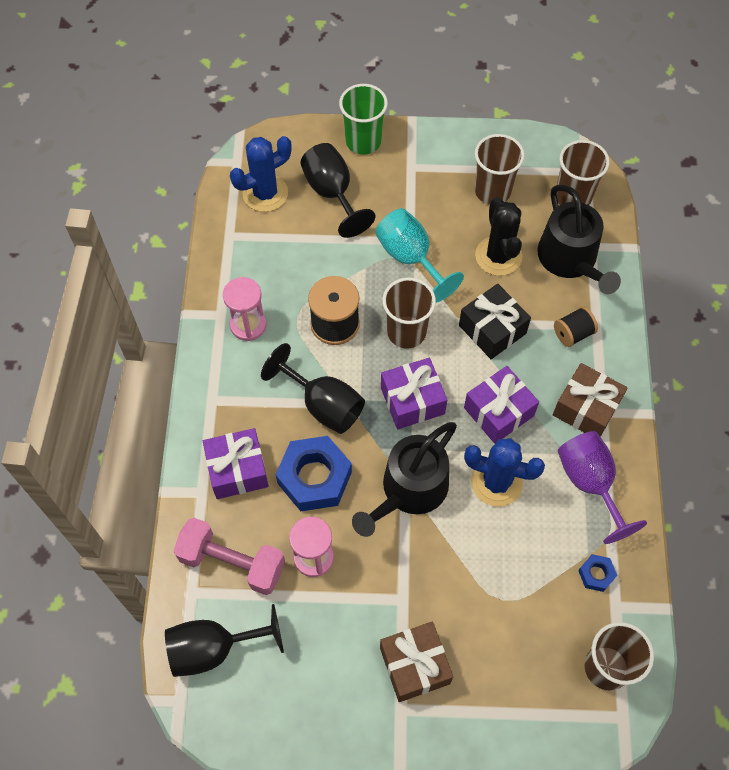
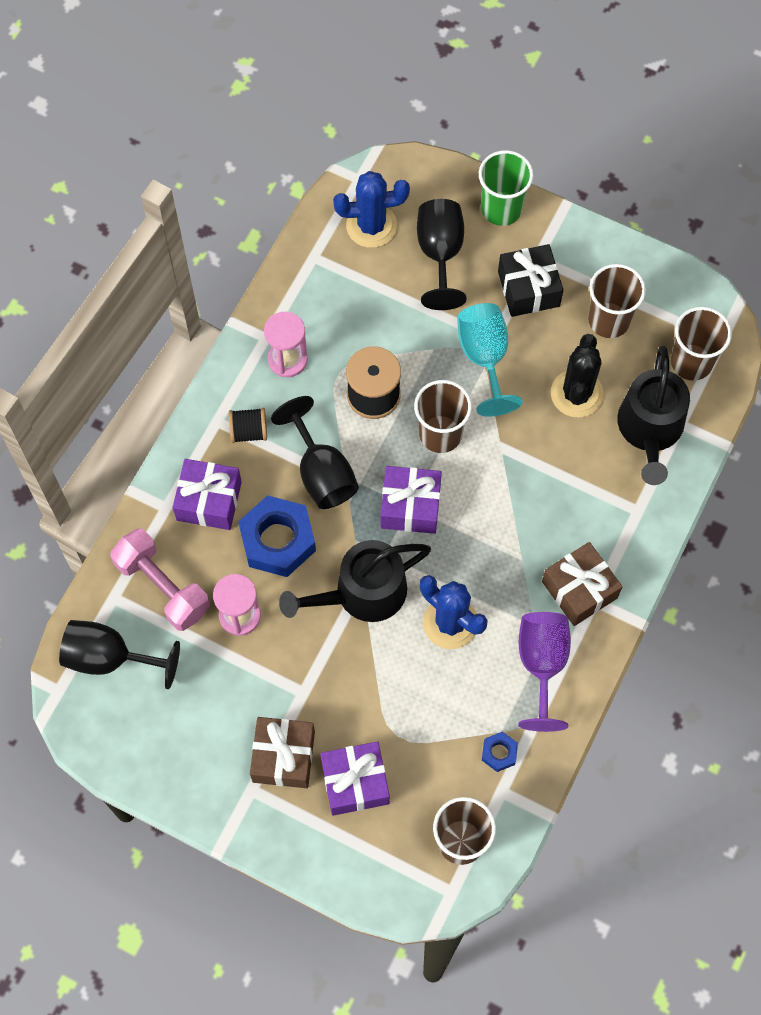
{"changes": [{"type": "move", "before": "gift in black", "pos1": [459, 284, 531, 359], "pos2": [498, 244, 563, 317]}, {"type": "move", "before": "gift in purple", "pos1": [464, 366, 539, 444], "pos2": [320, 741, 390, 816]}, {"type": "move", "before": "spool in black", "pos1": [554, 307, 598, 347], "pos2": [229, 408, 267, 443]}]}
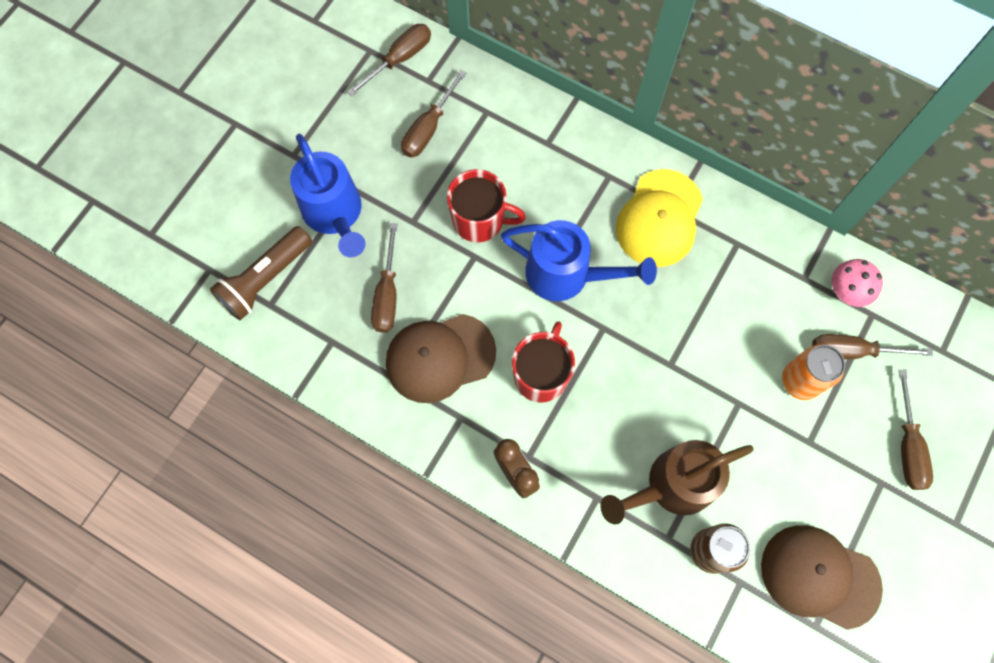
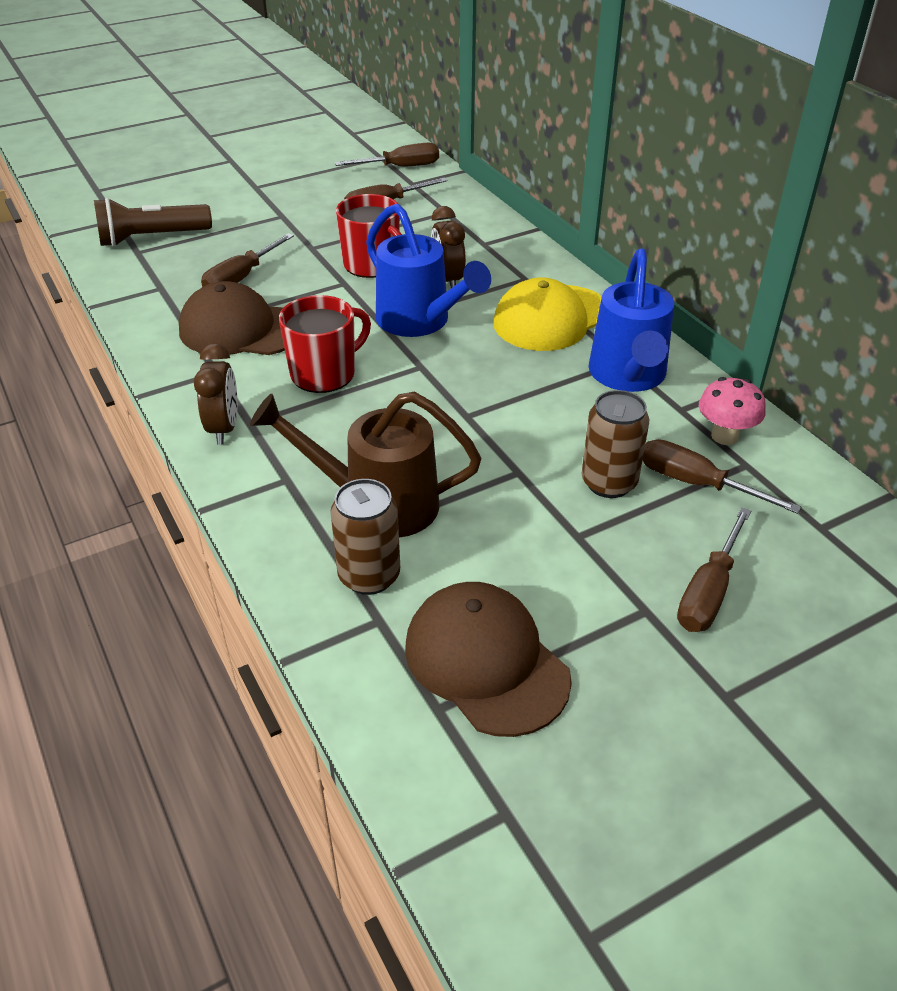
{"changes": [{"type": "insert", "after": "clock in brown", "pos2": [431, 206, 466, 288]}, {"type": "move", "before": "watering can in blue", "pos1": [290, 134, 365, 257], "pos2": [589, 248, 674, 392]}, {"type": "recolor", "before": "can in orange", "after": "can in brown", "pos1": [782, 345, 845, 400], "pos2": [582, 390, 649, 498]}]}
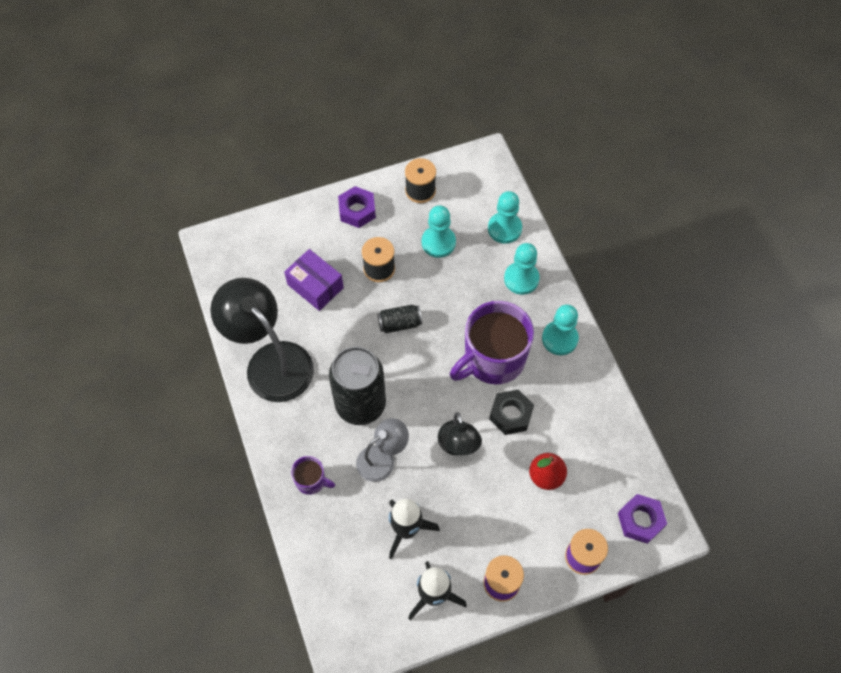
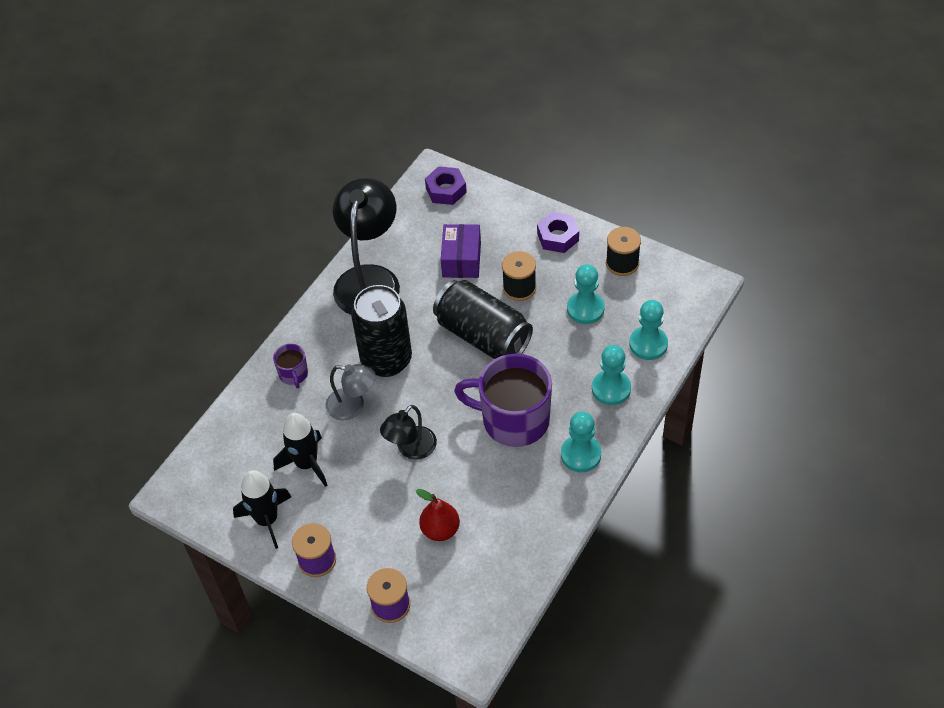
{"changes": [{"type": "delete", "before": "nut in black", "pos1": [489, 389, 534, 435]}, {"type": "move", "before": "nut in purple", "pos1": [618, 494, 667, 544], "pos2": [425, 166, 467, 205]}, {"type": "resize", "before": "can in black", "pos1": [377, 305, 422, 333], "pos2": [433, 280, 533, 359], "scale": 2.12}]}
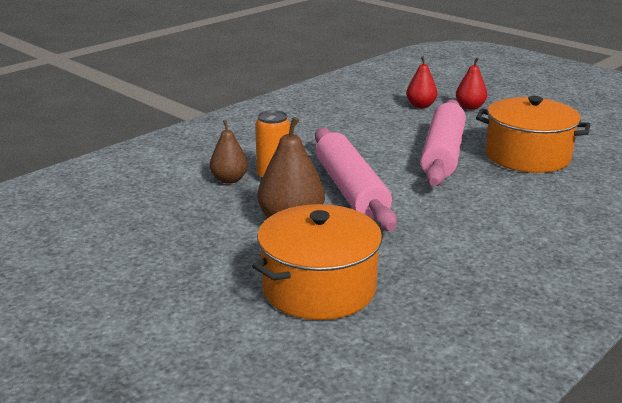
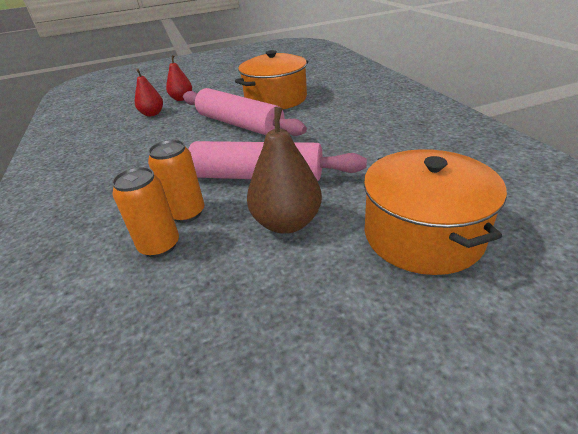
{"changes": [{"type": "replace", "before": "pear in brown", "after": "can in orange", "pos1": [210, 120, 248, 184], "pos2": [112, 167, 179, 258]}]}
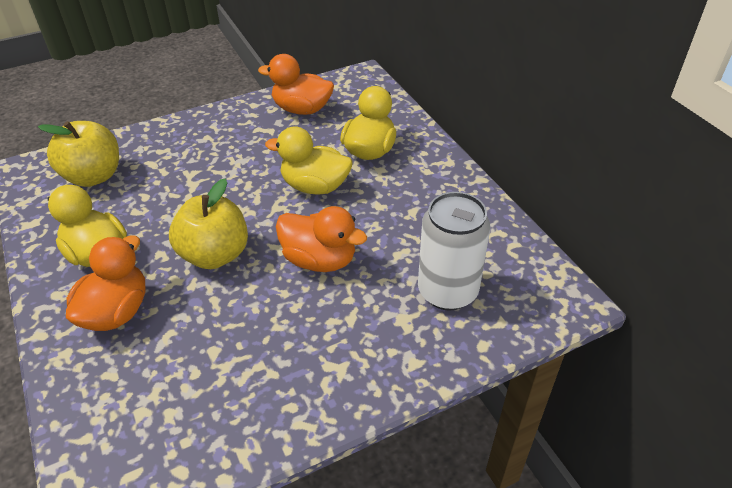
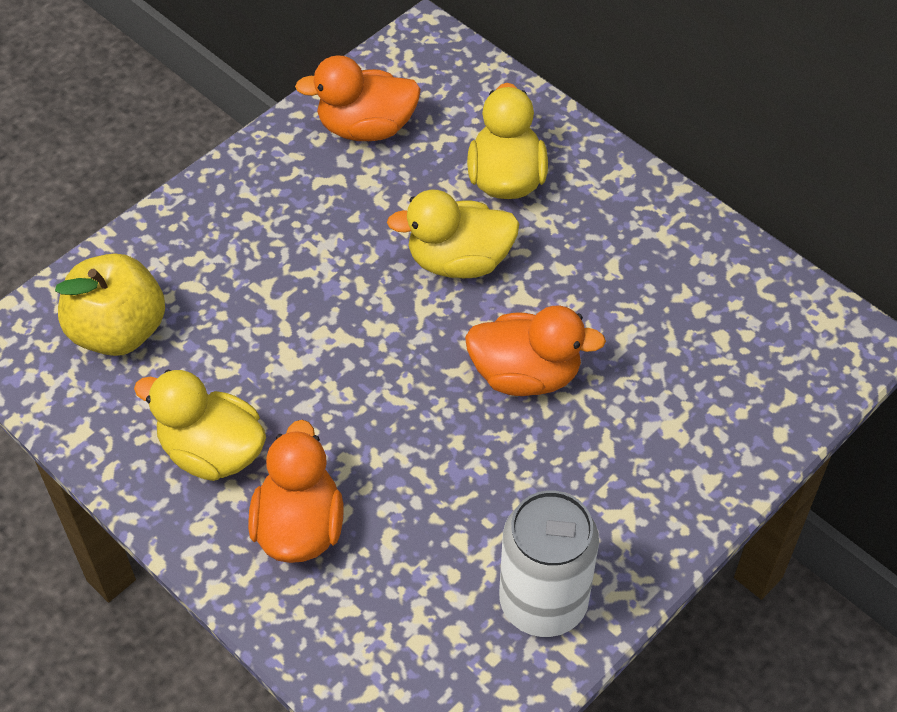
{"changes": [{"type": "delete", "before": "apple in yellow", "pos1": [169, 179, 248, 269]}, {"type": "move", "before": "can in white", "pos1": [418, 192, 490, 311], "pos2": [499, 490, 599, 637]}]}
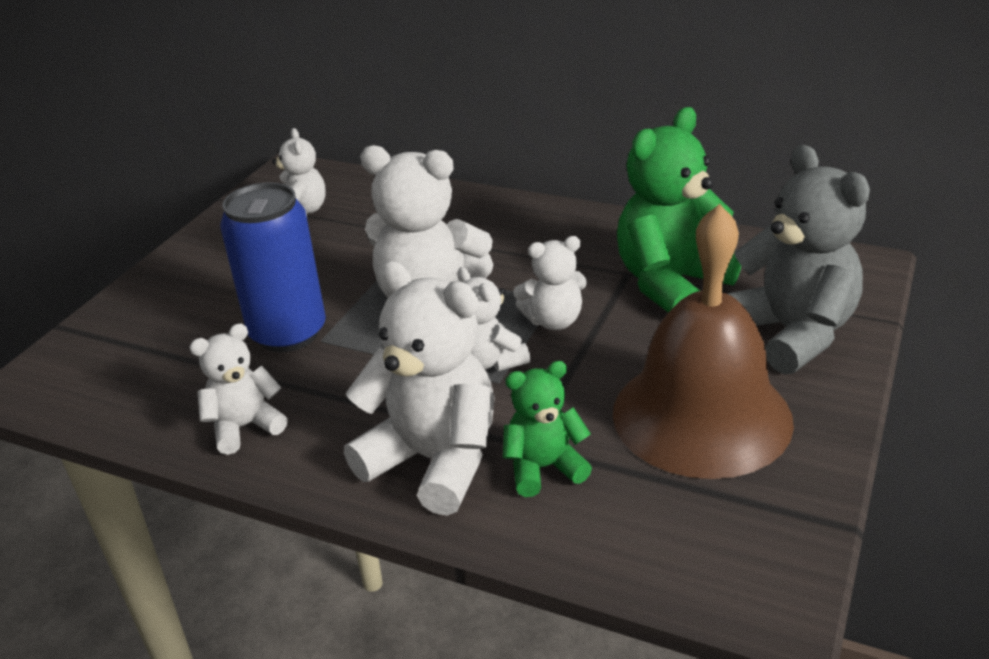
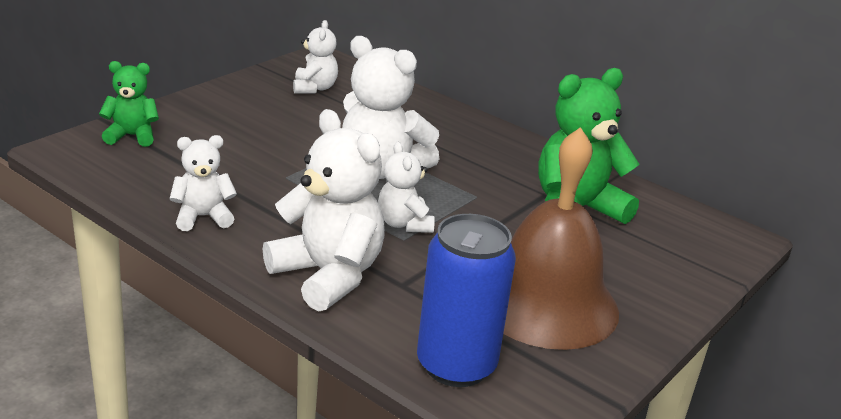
{"changes": [{"type": "delete", "before": "teddy bear in white", "pos1": [513, 236, 587, 330]}, {"type": "delete", "before": "teddy bear in grey", "pos1": [726, 145, 870, 375]}, {"type": "move", "before": "can in blue", "pos1": [220, 182, 326, 352], "pos2": [417, 214, 516, 387]}, {"type": "move", "before": "teddy bear in green", "pos1": [503, 361, 592, 497], "pos2": [99, 61, 159, 147]}]}
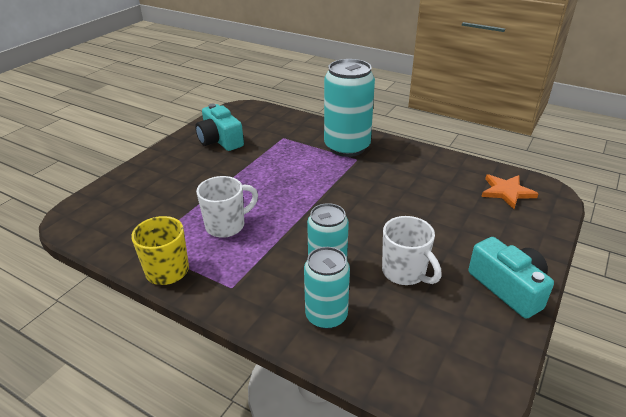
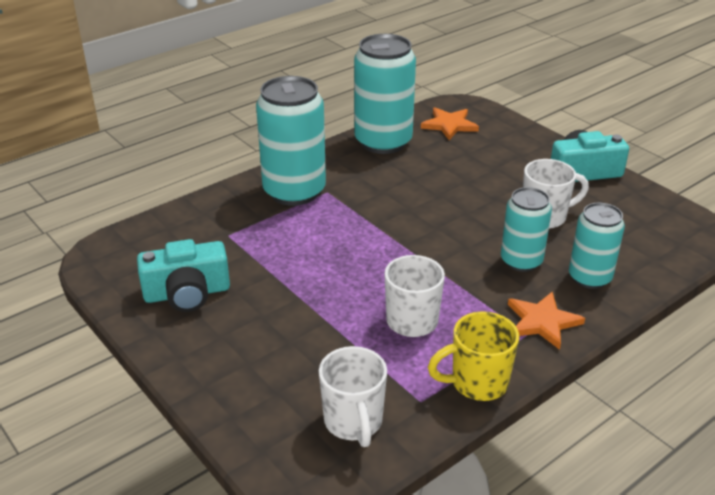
{"changes": [{"type": "insert", "after": "mug in white", "pos2": [319, 346, 387, 447]}, {"type": "insert", "after": "can in turquoise", "pos2": [354, 34, 416, 154]}, {"type": "insert", "after": "star in orange", "pos2": [508, 292, 585, 350]}]}
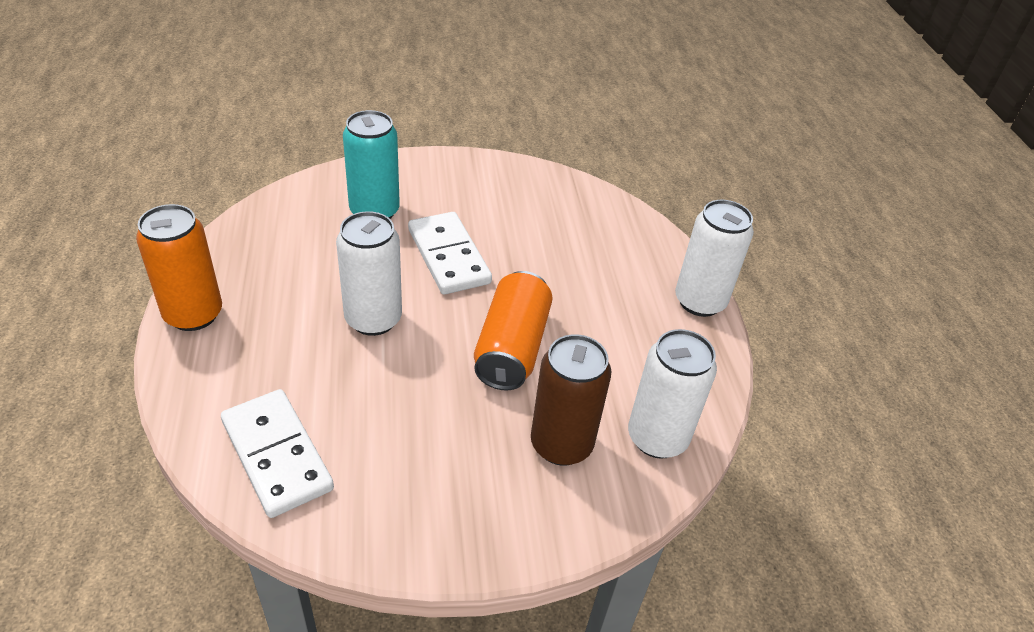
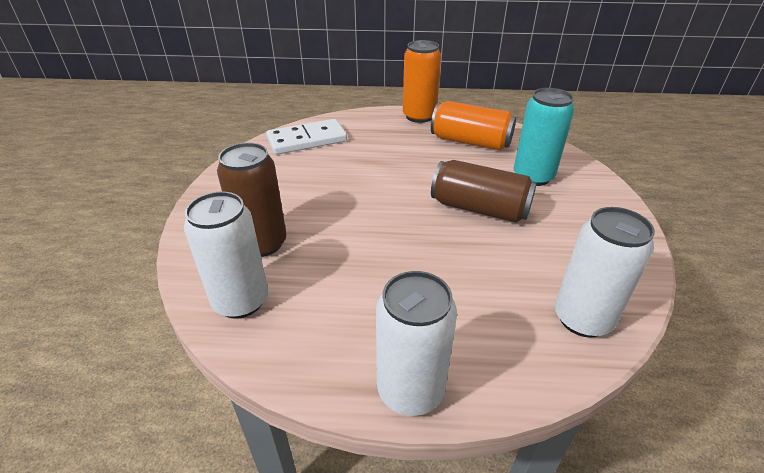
{"changes": [{"type": "move", "before": "can in white", "pos1": [336, 211, 402, 336], "pos2": [555, 207, 655, 338]}, {"type": "move", "before": "can in orange", "pos1": [474, 271, 552, 390], "pos2": [431, 101, 516, 150]}, {"type": "replace", "before": "domino in white", "after": "can in brown", "pos1": [408, 212, 492, 295], "pos2": [431, 160, 537, 223]}]}
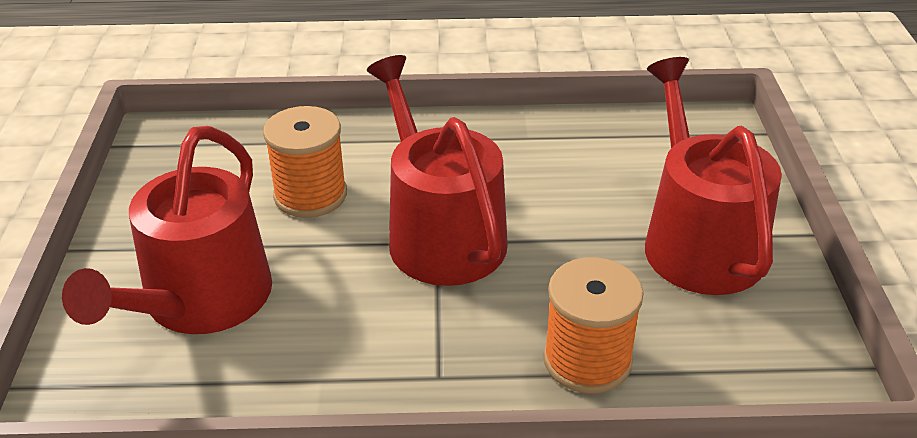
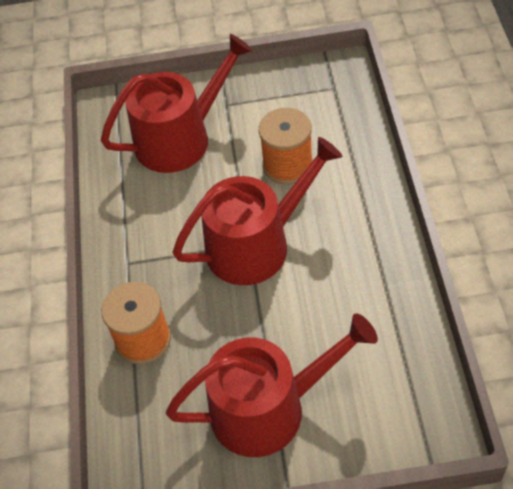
{"changes": [{"type": "rotate", "before": "watering can in red", "pos1": [62, 126, 272, 334], "pos2": [101, 34, 253, 173], "turn": 135}]}
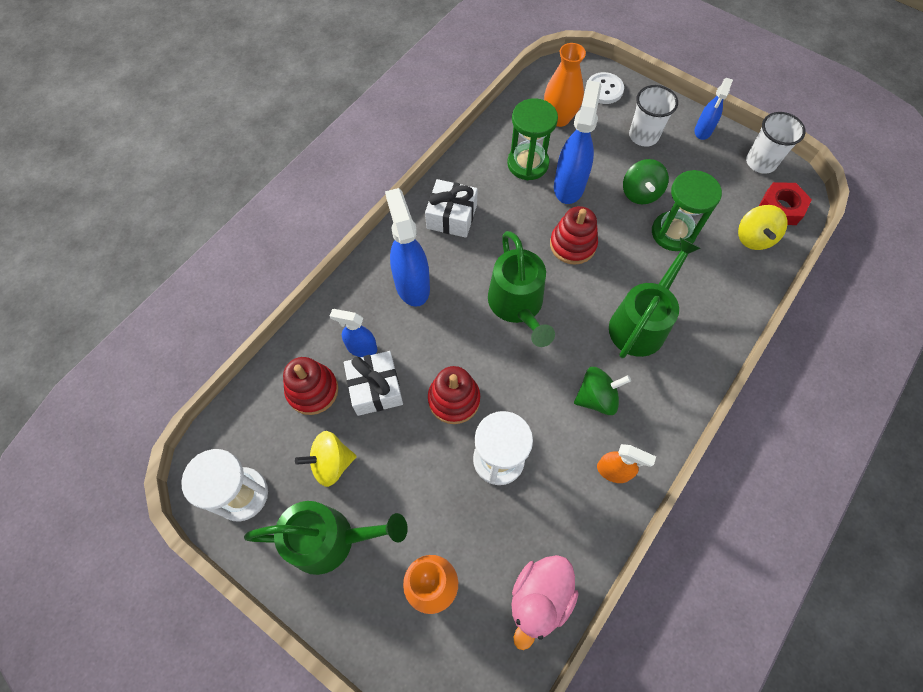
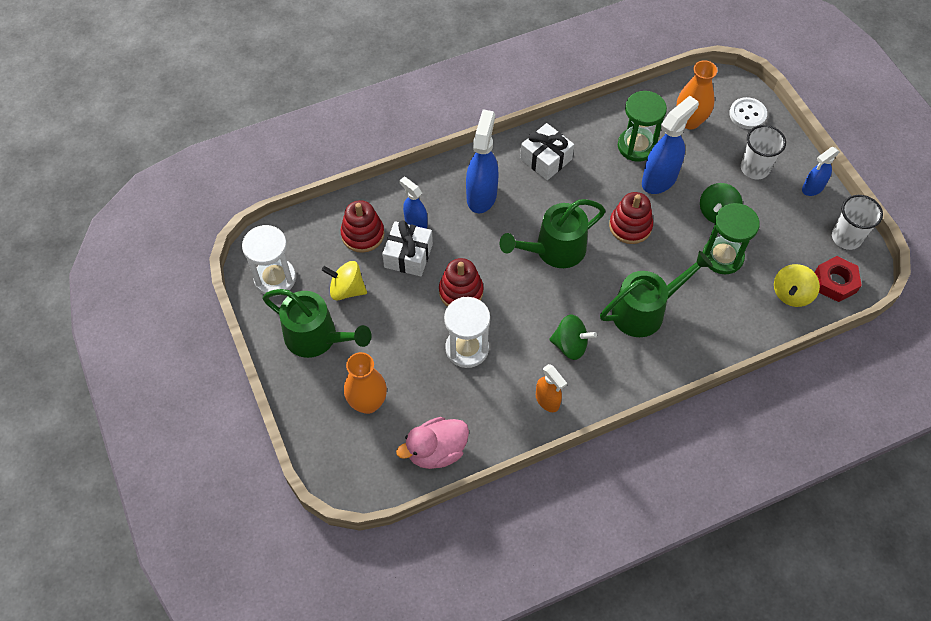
{"changes": [{"type": "rotate", "before": "watering can in green", "pos1": [488, 231, 555, 347], "pos2": [500, 199, 605, 268], "turn": 45}]}
